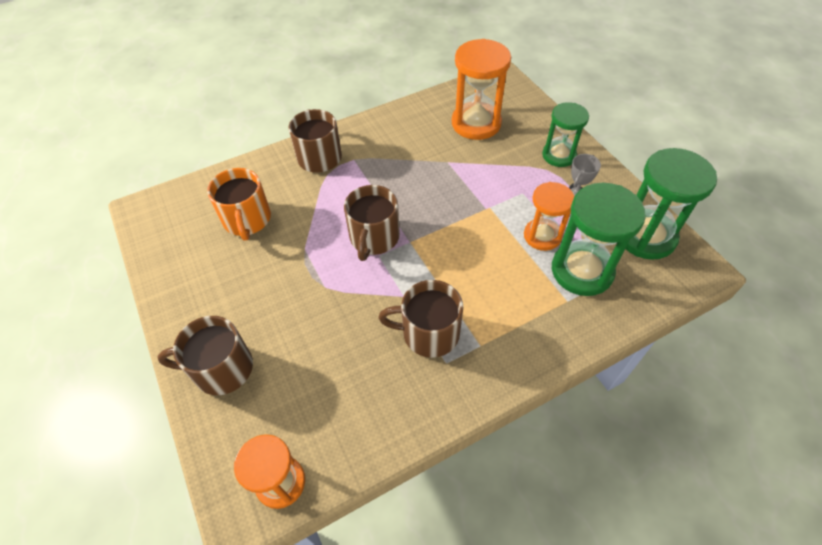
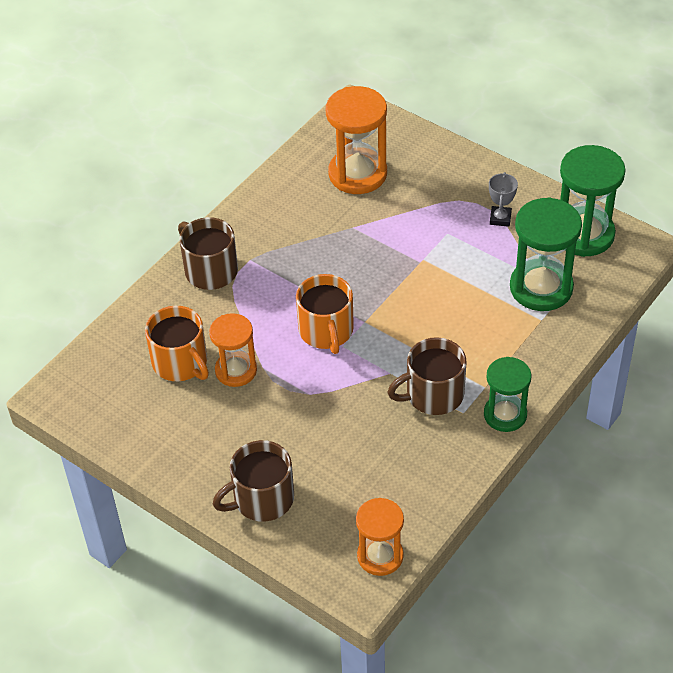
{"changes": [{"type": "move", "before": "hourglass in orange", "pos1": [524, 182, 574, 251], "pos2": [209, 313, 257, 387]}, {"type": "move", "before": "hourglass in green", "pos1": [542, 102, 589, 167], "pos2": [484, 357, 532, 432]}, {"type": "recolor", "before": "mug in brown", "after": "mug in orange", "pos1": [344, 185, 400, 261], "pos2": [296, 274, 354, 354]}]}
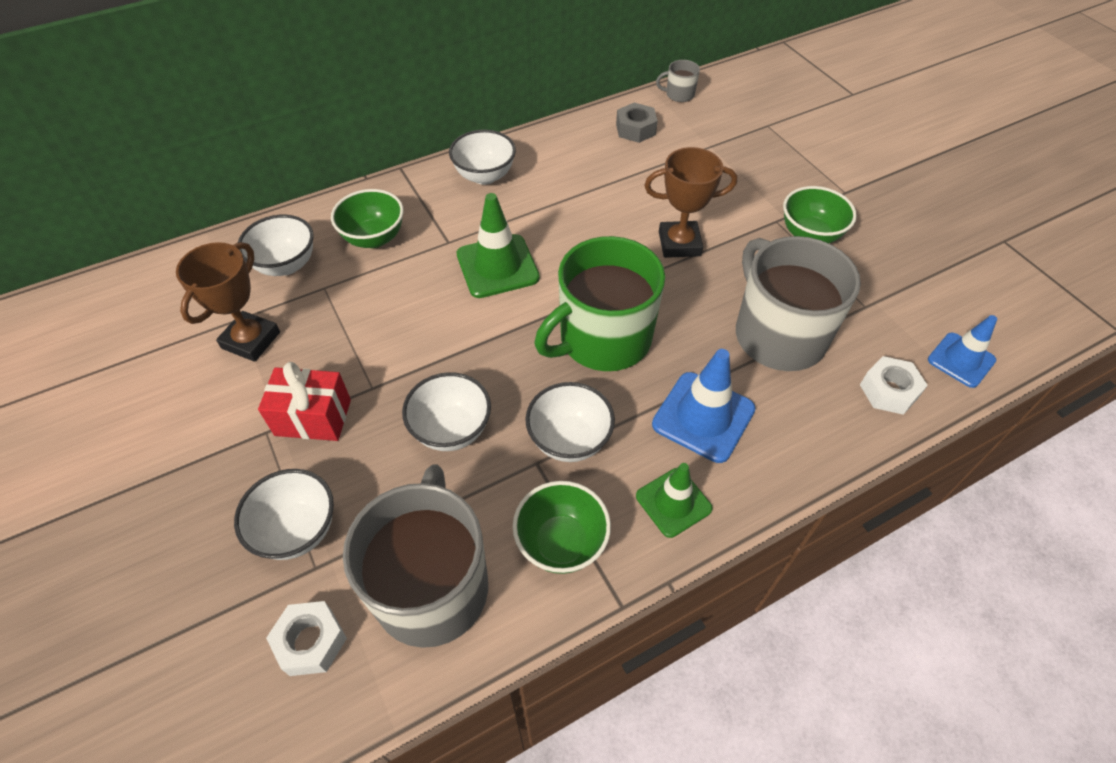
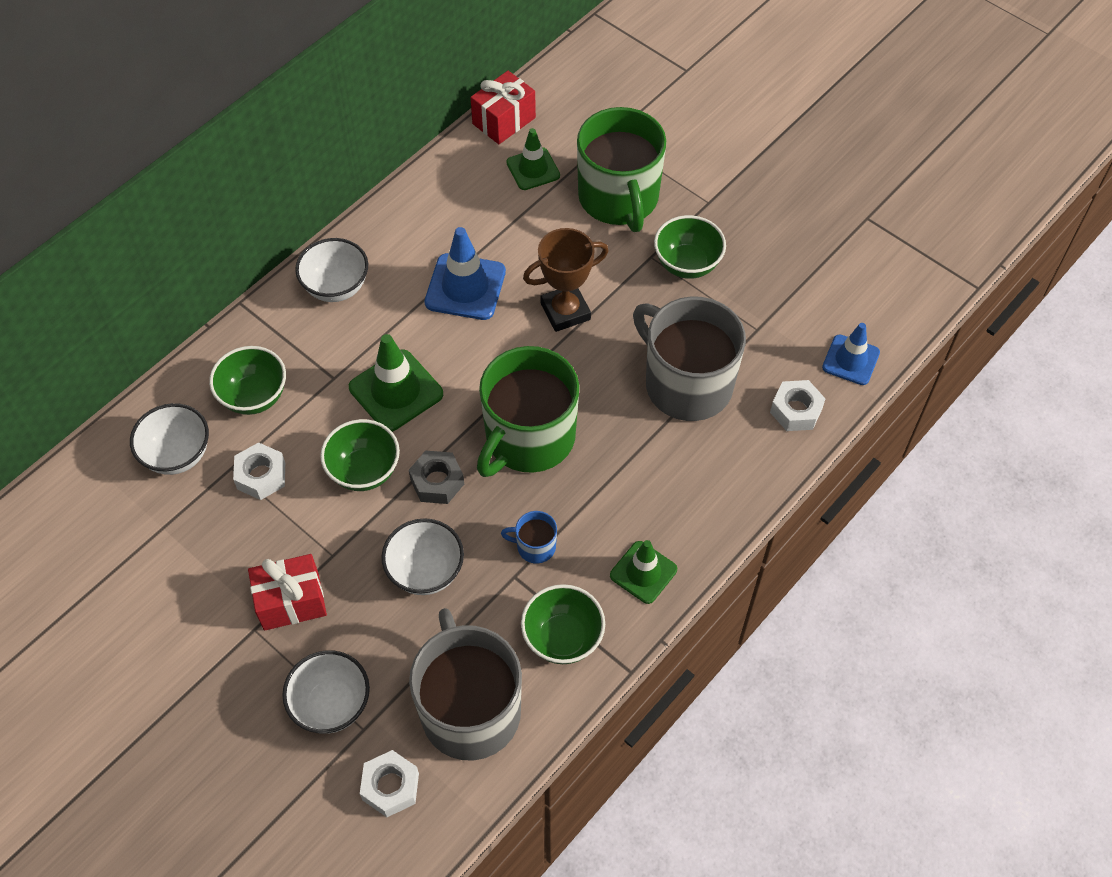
{"changes": [{"type": "delete", "before": "trophy in brown", "pos1": [176, 242, 280, 362]}, {"type": "insert", "after": "nut in white", "pos2": [233, 442, 285, 500]}, {"type": "insert", "after": "bowl in green", "pos2": [320, 419, 400, 491]}, {"type": "insert", "after": "traffic cone in green", "pos2": [506, 128, 560, 190]}, {"type": "insert", "after": "mug in green", "pos2": [577, 107, 666, 232]}, {"type": "move", "before": "nut in grey", "pos1": [616, 103, 658, 143], "pos2": [409, 450, 464, 504]}, {"type": "move", "before": "traffic cone in blue", "pos1": [652, 349, 756, 463], "pos2": [425, 227, 506, 320]}, {"type": "replace", "before": "bowl in white", "after": "mug in blue", "pos1": [525, 382, 615, 462], "pos2": [501, 511, 557, 564]}, {"type": "replace", "before": "mug in grey", "after": "gift in red", "pos1": [656, 60, 700, 102], "pos2": [470, 71, 536, 144]}]}
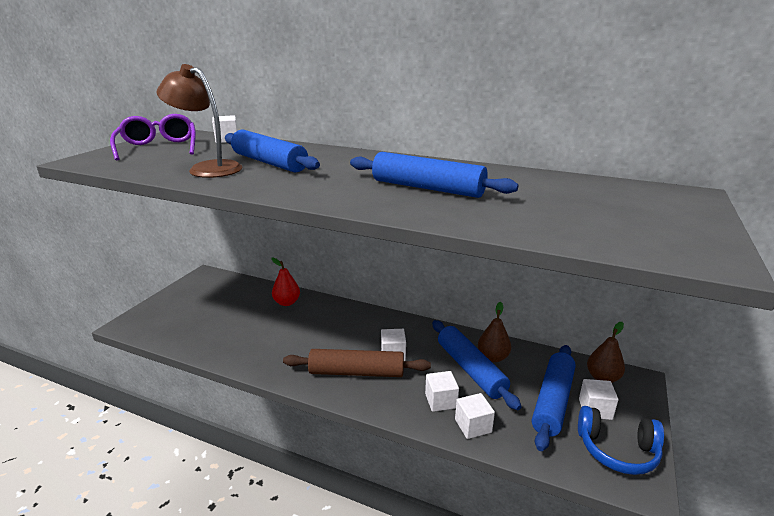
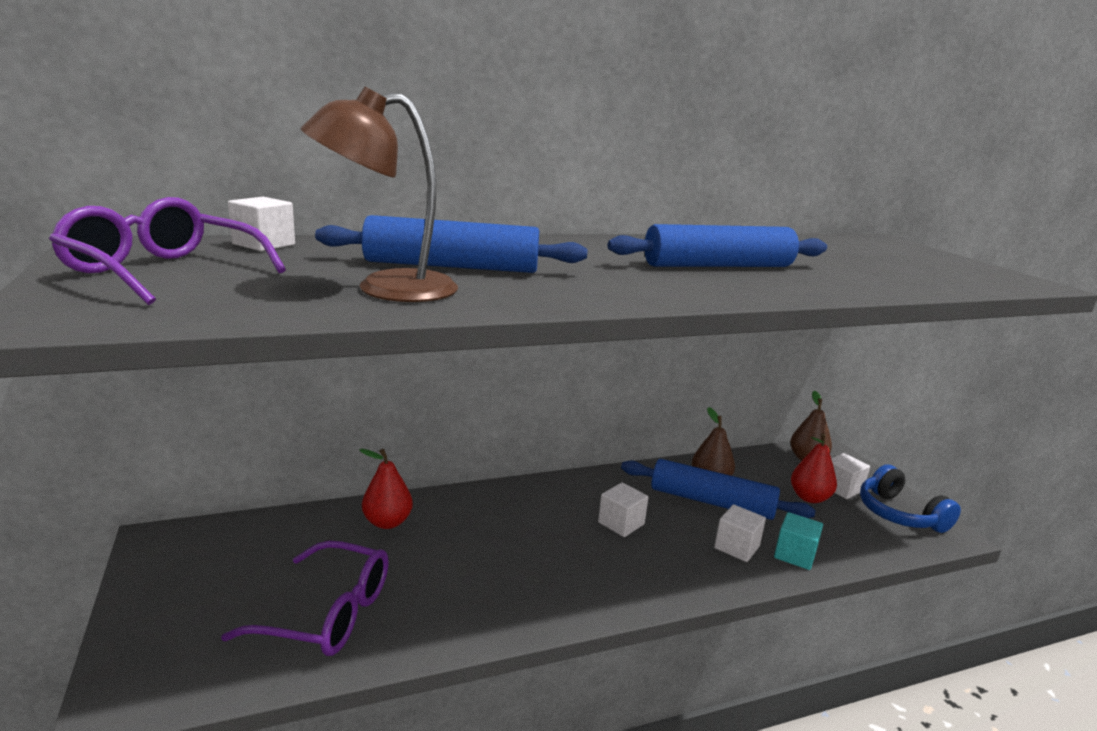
{"changes": [{"type": "delete", "before": "rolling pin in brown", "pos1": [283, 349, 431, 377]}, {"type": "insert", "after": "glasses in purple", "pos2": [221, 541, 389, 656]}, {"type": "replace", "before": "rolling pin in blue", "after": "pear in red", "pos1": [532, 345, 576, 451], "pos2": [791, 433, 837, 503]}, {"type": "recolor", "before": "cube in white", "after": "cube in turquoise", "pos1": [455, 393, 495, 439], "pos2": [774, 512, 823, 570]}, {"type": "rotate", "before": "headphones in blue", "pos1": [578, 406, 664, 475], "pos2": [860, 464, 961, 533], "turn": 90}]}
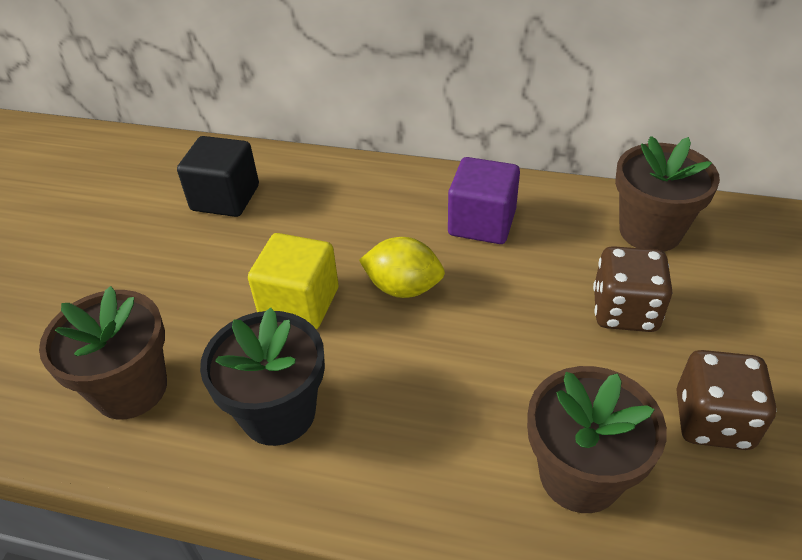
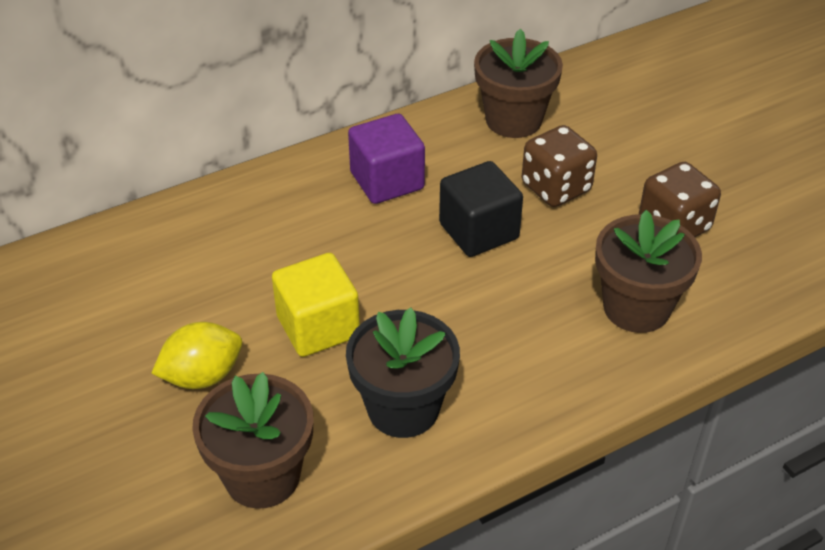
{"changes": [{"type": "move", "before": "cube in black", "pos1": [177, 136, 259, 217], "pos2": [439, 161, 523, 257]}, {"type": "move", "before": "lemon in yellow", "pos1": [359, 237, 445, 298], "pos2": [151, 322, 242, 389]}]}
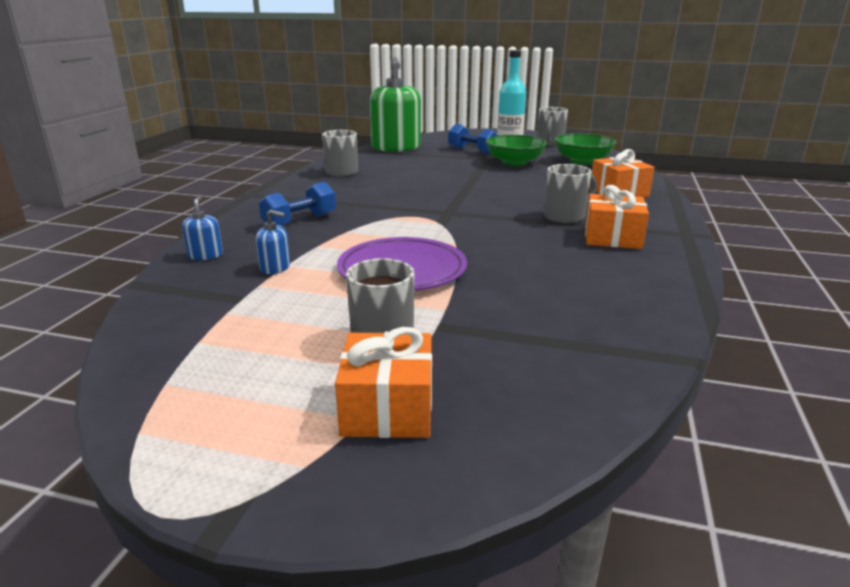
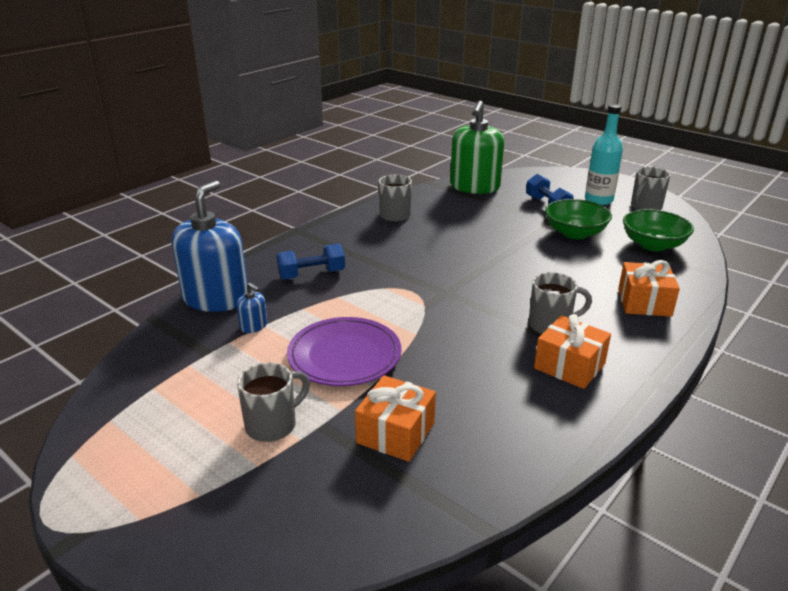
{"changes": [{"type": "move", "before": "gift in orange", "pos1": [335, 327, 432, 438], "pos2": [355, 375, 436, 462]}, {"type": "resize", "before": "soap dispenser in blue", "pos1": [182, 196, 223, 260], "pos2": [171, 180, 248, 312], "scale": 2.45}]}
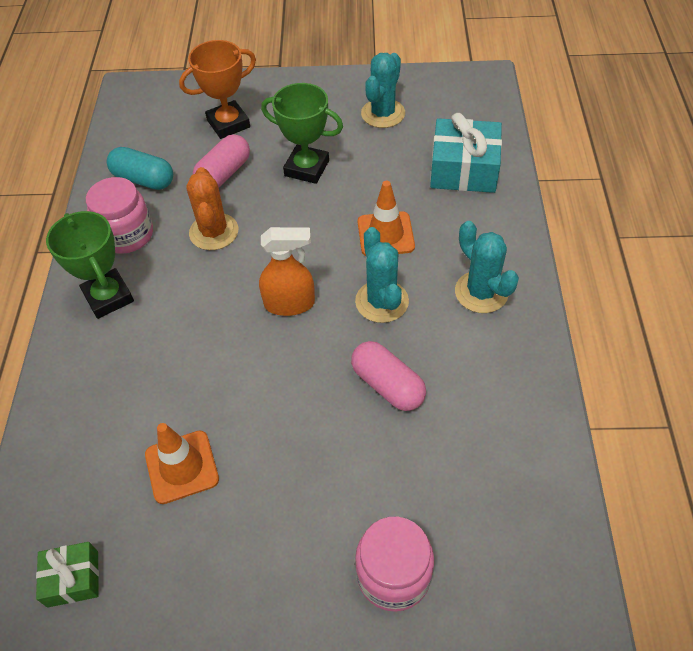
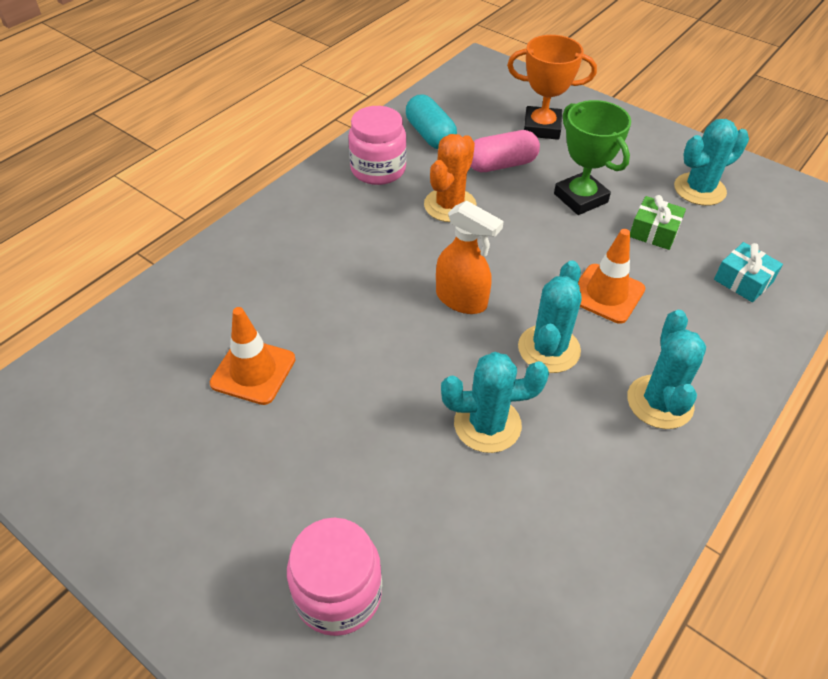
{"changes": [{"type": "delete", "before": "trophy in green", "pos1": [46, 211, 134, 319]}, {"type": "move", "before": "gift in green", "pos1": [36, 542, 99, 608], "pos2": [630, 195, 686, 250]}, {"type": "replace", "before": "capsule in pink", "after": "cactus in turquoise", "pos1": [351, 341, 426, 411], "pos2": [441, 352, 549, 453]}, {"type": "resize", "before": "gift in turquoise", "pos1": [430, 113, 502, 193], "pos2": [714, 242, 783, 302], "scale": 0.56}]}
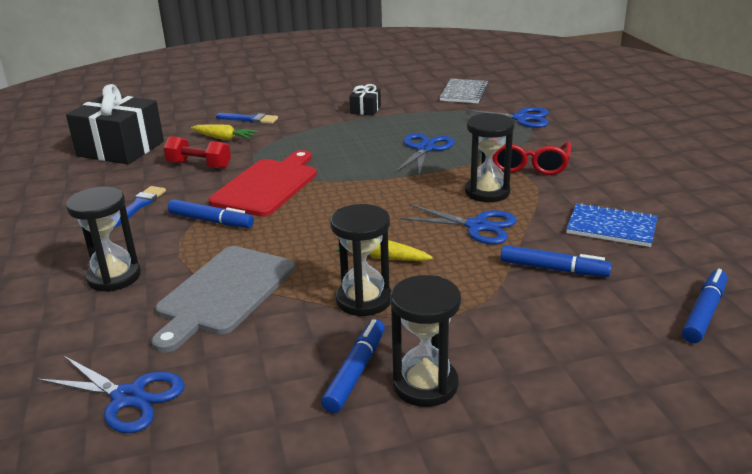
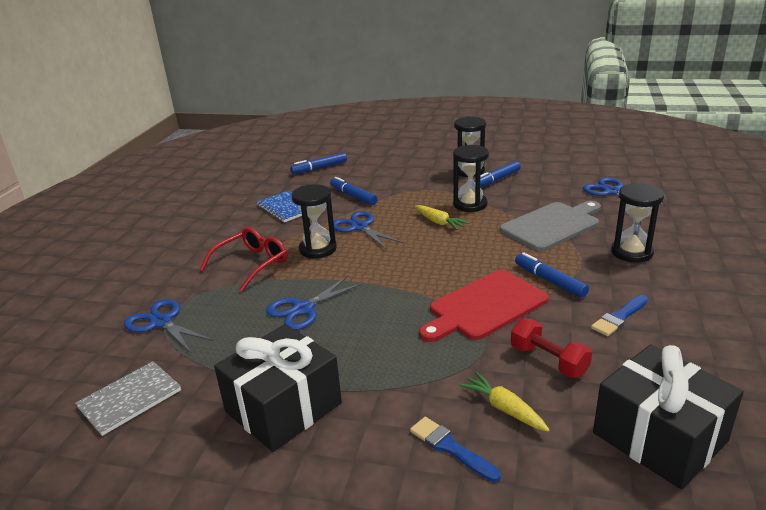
{"changes": [{"type": "resize", "before": "gift in black", "pos1": [349, 84, 381, 116], "pos2": [214, 324, 342, 452], "scale": 2.18}]}
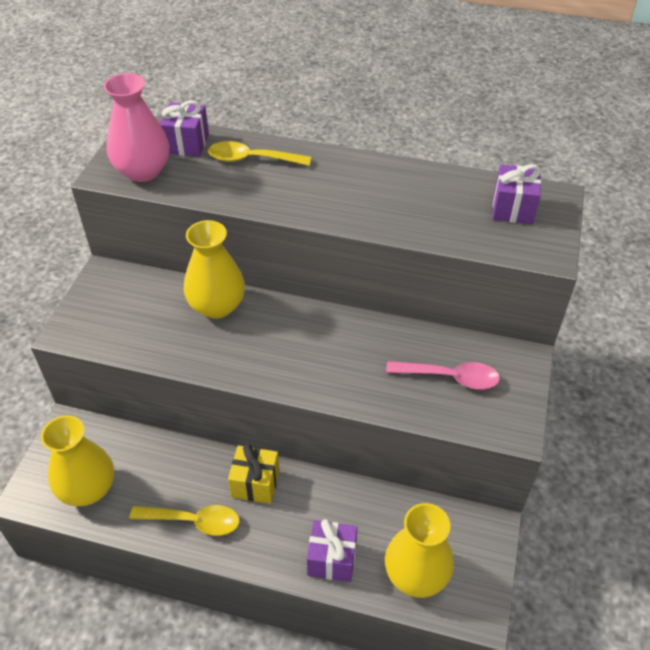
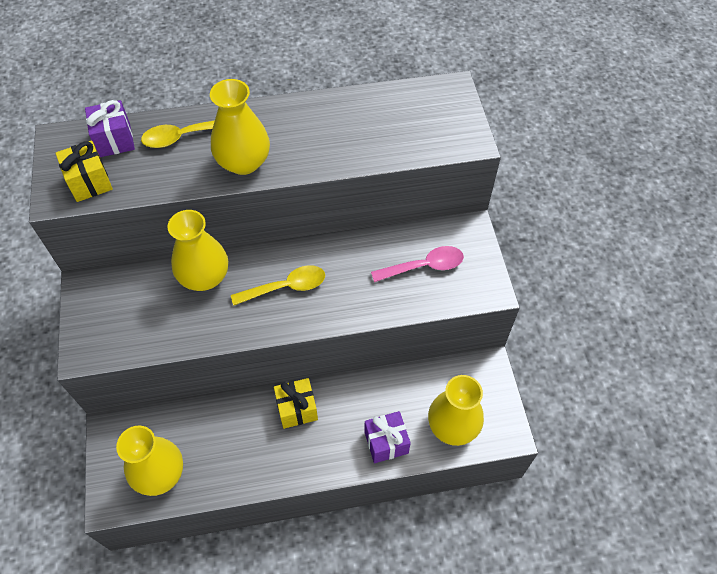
{"changes": [{"type": "delete", "before": "gift in purple", "pos1": [493, 164, 541, 224]}, {"type": "insert", "after": "vase in yellow", "pos2": [210, 79, 270, 175]}, {"type": "move", "before": "spoon in yellow", "pos1": [130, 505, 240, 536], "pos2": [231, 265, 325, 306]}, {"type": "replace", "before": "vase in pink", "after": "gift in yellow", "pos1": [103, 73, 169, 182], "pos2": [55, 140, 113, 202]}]}
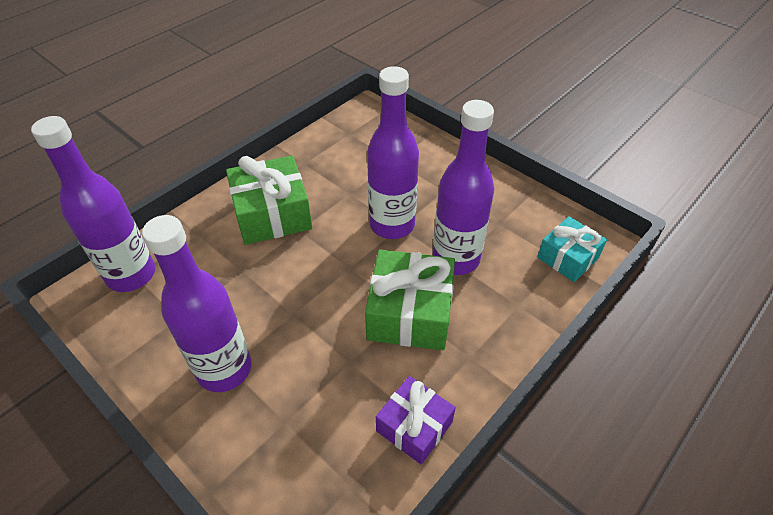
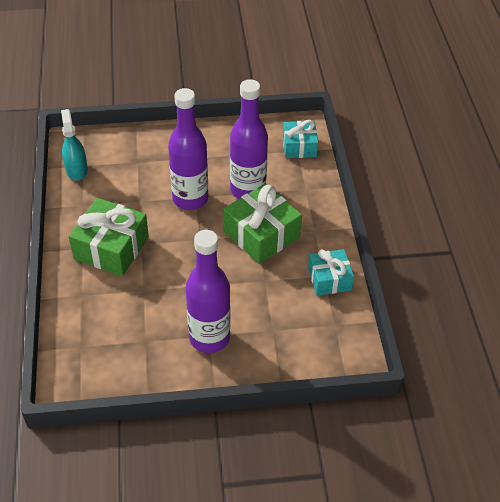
{"changes": [{"type": "delete", "before": "bottle in purple", "pos1": [31, 116, 155, 292]}, {"type": "insert", "after": "spray bottle in turquoise", "pos2": [61, 109, 88, 180]}, {"type": "recolor", "before": "gift in purple", "after": "gift in turquoise", "pos1": [376, 376, 456, 465], "pos2": [308, 249, 354, 296]}]}
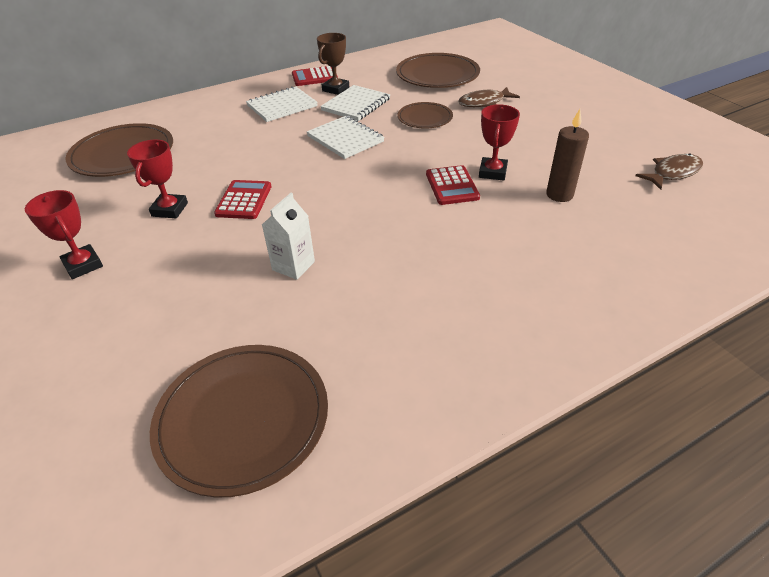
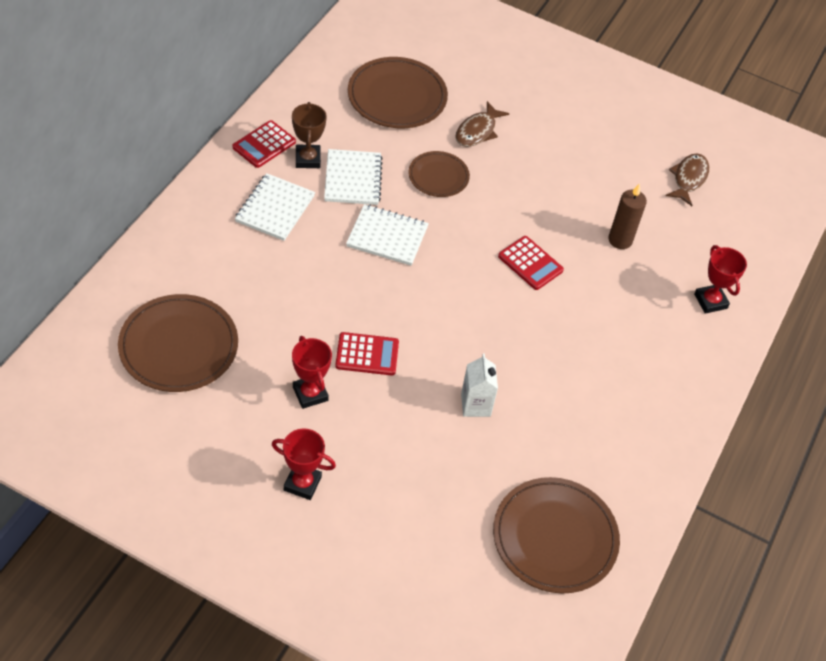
{"changes": [{"type": "move", "before": "trophy in red", "pos1": [479, 104, 520, 181], "pos2": [694, 245, 747, 314]}, {"type": "rotate", "before": "calculator in red", "pos1": [214, 180, 271, 219], "pos2": [335, 332, 399, 375], "turn": 120}]}
